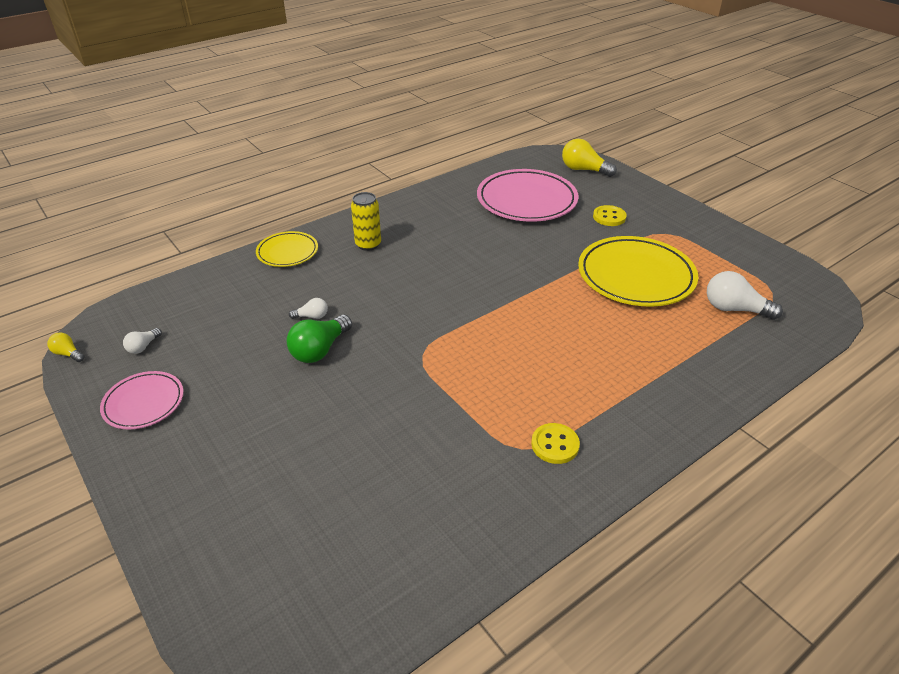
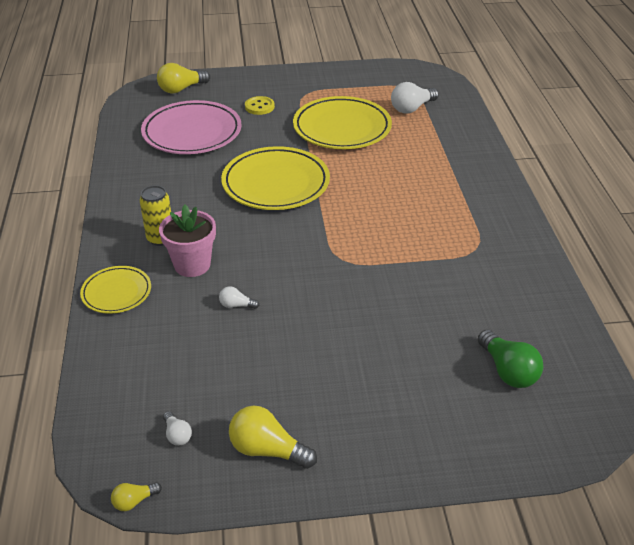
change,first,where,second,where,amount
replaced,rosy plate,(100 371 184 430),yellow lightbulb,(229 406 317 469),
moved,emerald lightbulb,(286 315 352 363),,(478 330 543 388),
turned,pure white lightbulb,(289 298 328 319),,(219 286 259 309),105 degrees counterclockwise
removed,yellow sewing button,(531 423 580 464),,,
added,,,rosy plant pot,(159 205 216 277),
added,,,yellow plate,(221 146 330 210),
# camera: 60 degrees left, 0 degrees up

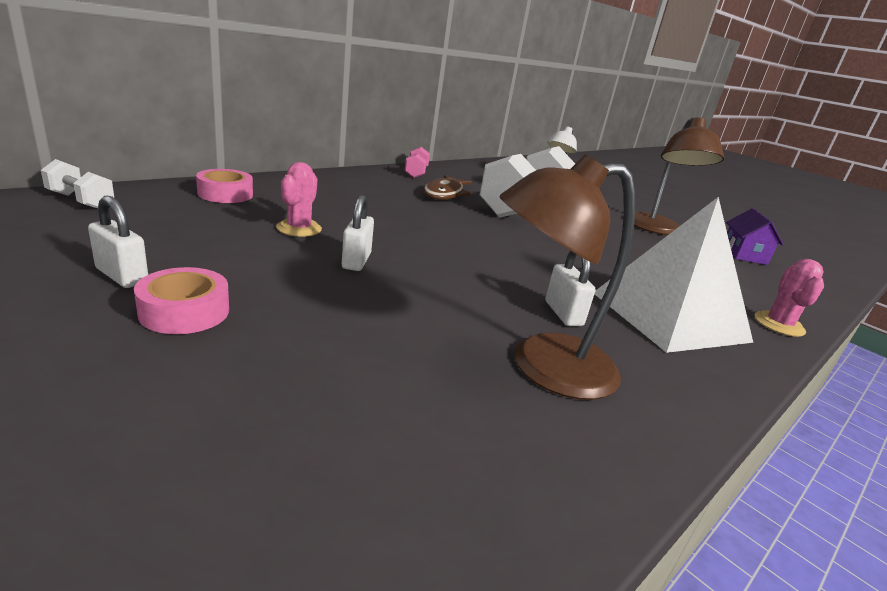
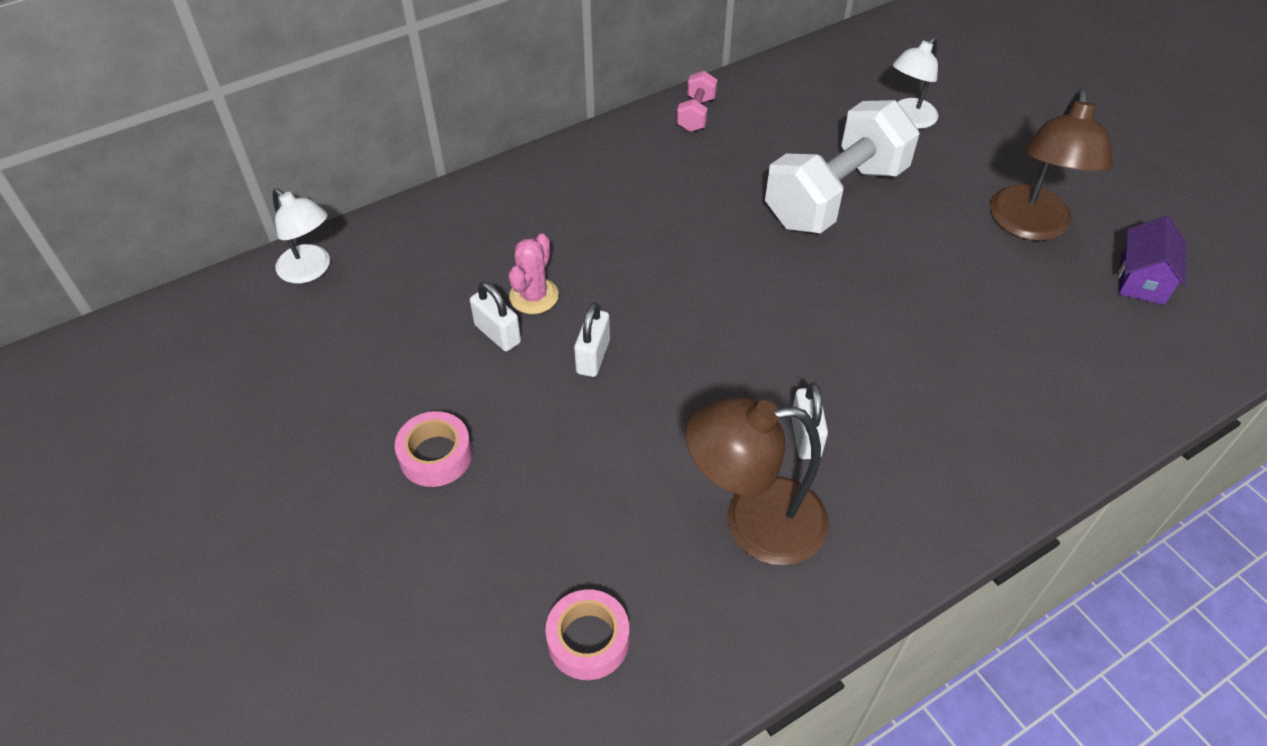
change,first,where,second,where,amount
replaced,pure white hand weight,(41 159 115 208),pure white desk lamp,(272 188 330 284),
moved,pure white small lock,(88 195 148 288),,(470 281 521 352),
moved,rosy roll of tape,(196 169 253 203),,(545 589 629 680),
removed,brown fish figure,(424 175 472 200),,,
removed,pure white solid pyramid,(595 197 753 353),,,
removed,rosy saguaro cactus,(754 259 824 337),,,
# camera: 15 degrees right, 25 degrees up

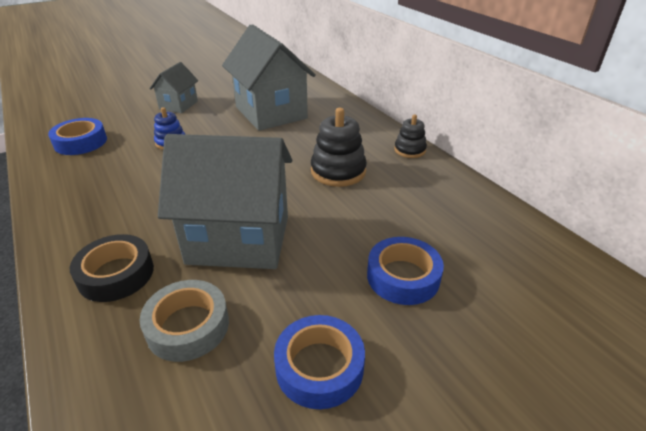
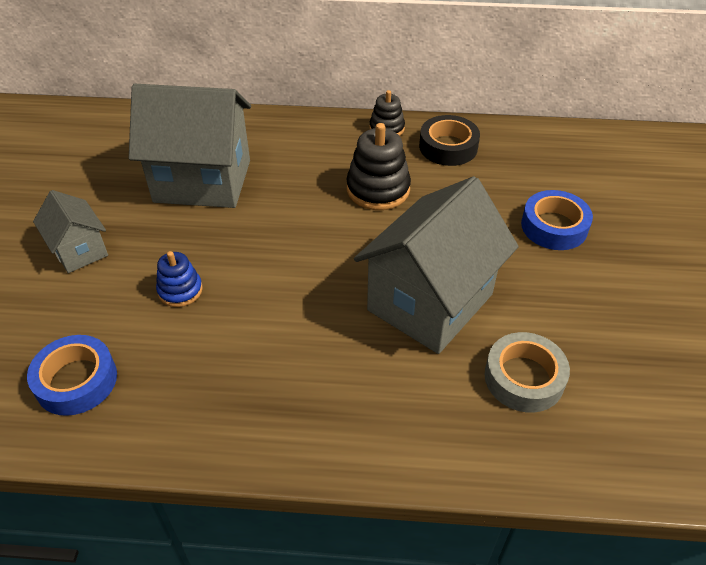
change,first,where,second,where,amount
moved,black roll of tape,(70 234 154 302),,(419 115 480 166),
removed,blue roll of tape,(274 315 365 409),,,
# camera: 55 degrees left, 10 degrees up

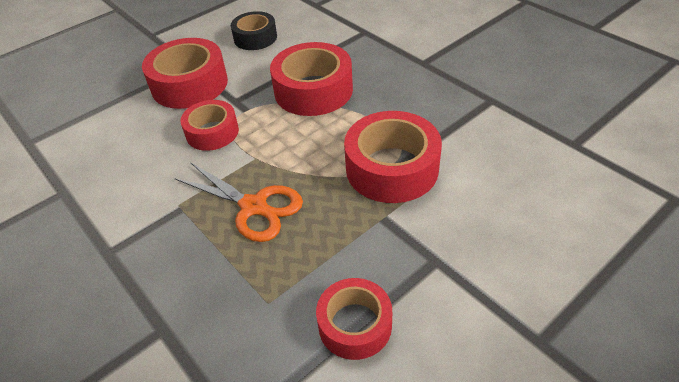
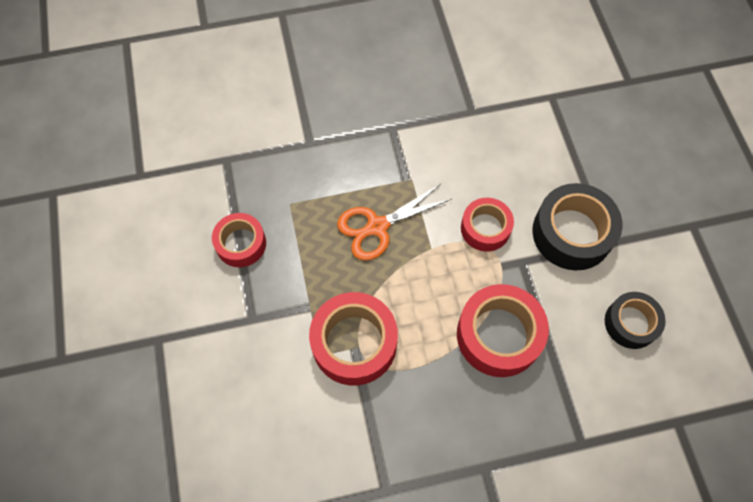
change,first,where,second,where,amount
recoloured,crimson roll of tape,(142 38 228 109),black roll of tape,(532 183 623 270),
# camera: 115 degrees right, 20 degrees up

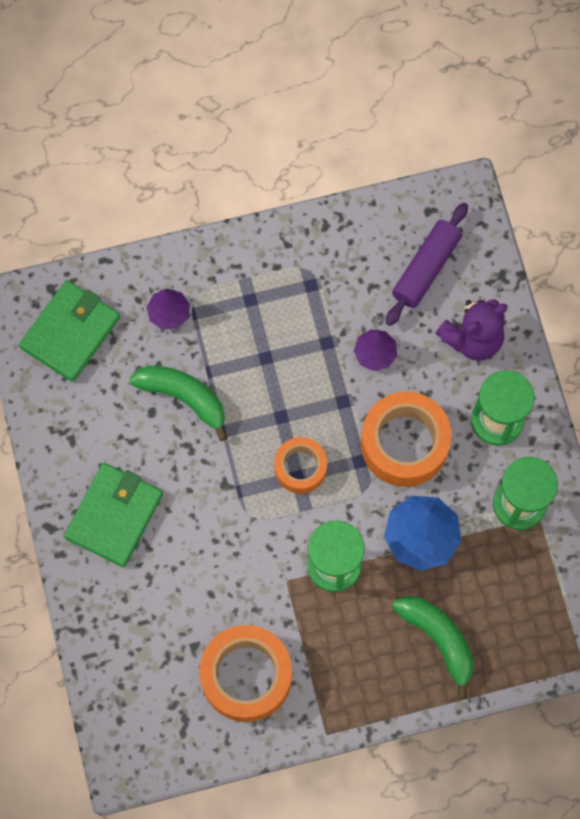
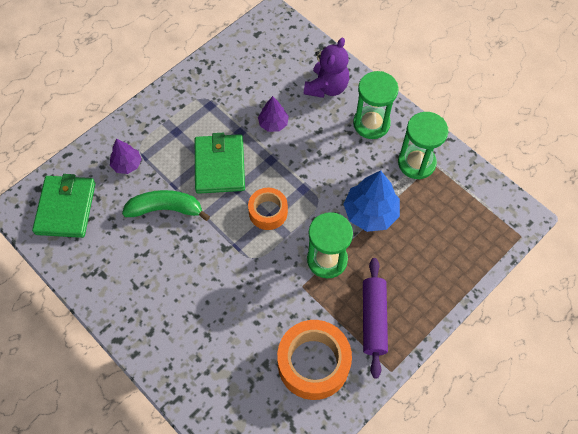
change,first,where,second,where,amount
moved,emerald wallet,(64 463 163 567),,(195 133 245 194),
removed,orange roll of tape,(361 391 452 487),,,
moved,royal purple dough roller,(386 203 468 326),,(363 258 388 378),
removed,emerald toy banana,(392 596 474 699),,,
# camera: 30 degrees left, 10 degrees down

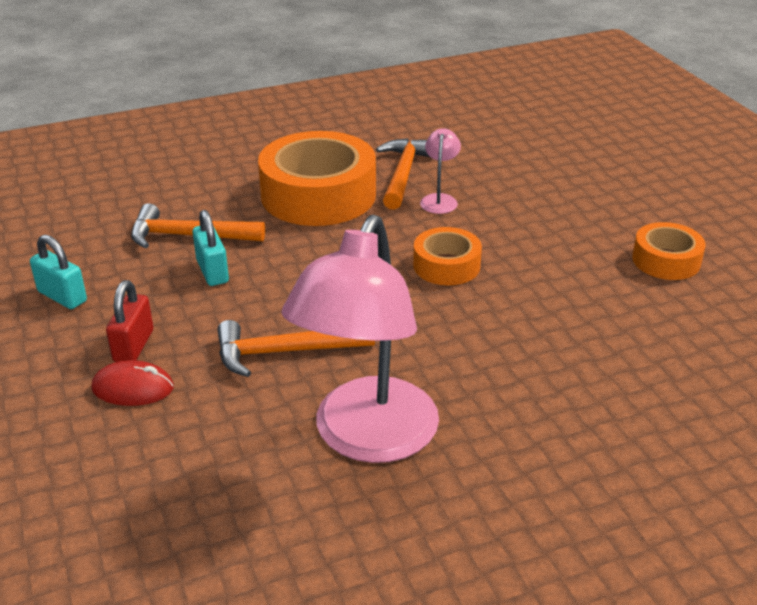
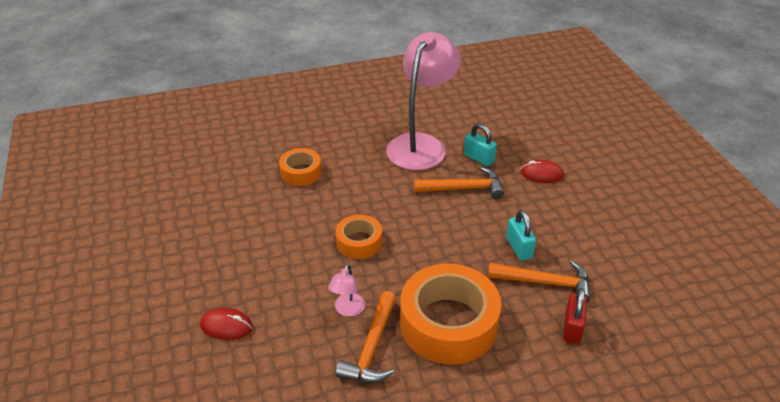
change,first,where,second,where,amount
moved,teal small lock,(30 234 87 309),,(464 124 497 166),
moved,crimson small lock,(106 280 153 362),,(563 288 587 344),
moved,orange roll of tape,(632 222 705 280),,(279 148 322 186),
added,,,crimson computer mouse,(200 308 253 340),
# camera: 175 degrees left, 5 degrees up

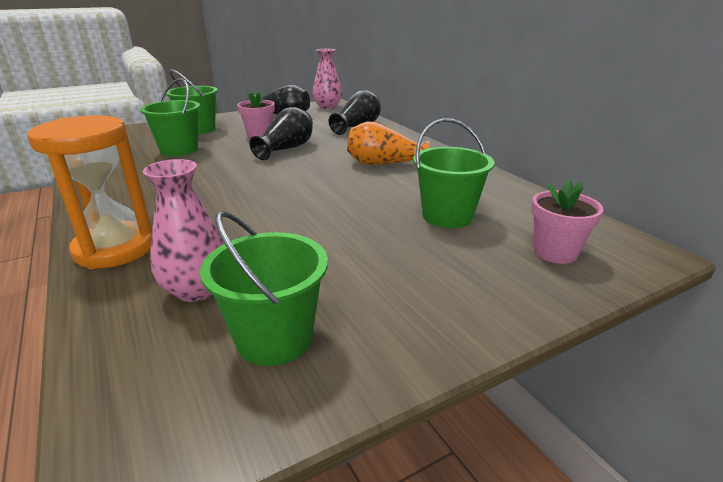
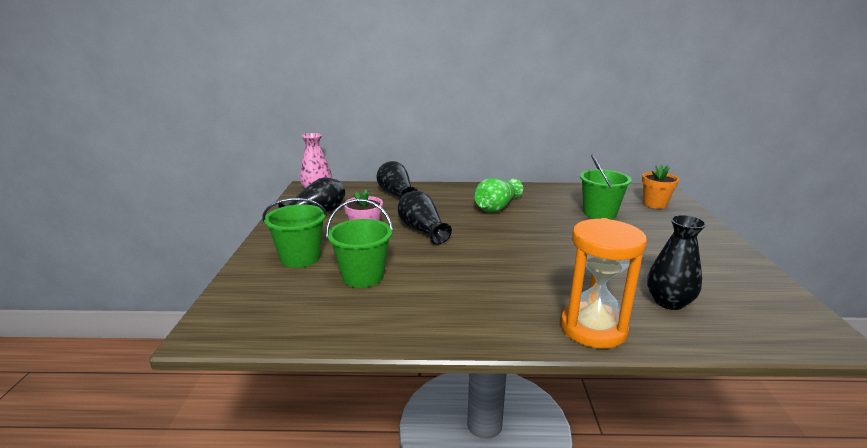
change,first,where,second,where,amount
recoloured,rosy tall vase,(143 159 224 302),black tall vase,(647 215 707 310),
removed,emerald sand bucket,(200 211 328 366),,,
recoloured,orange tall vase,(347 122 430 165),emerald tall vase,(475 178 523 212),
recoloured,rosy plant pot,(531 179 604 264),orange plant pot,(642 165 679 209),
# camera: 60 degrees left, 5 degrees down

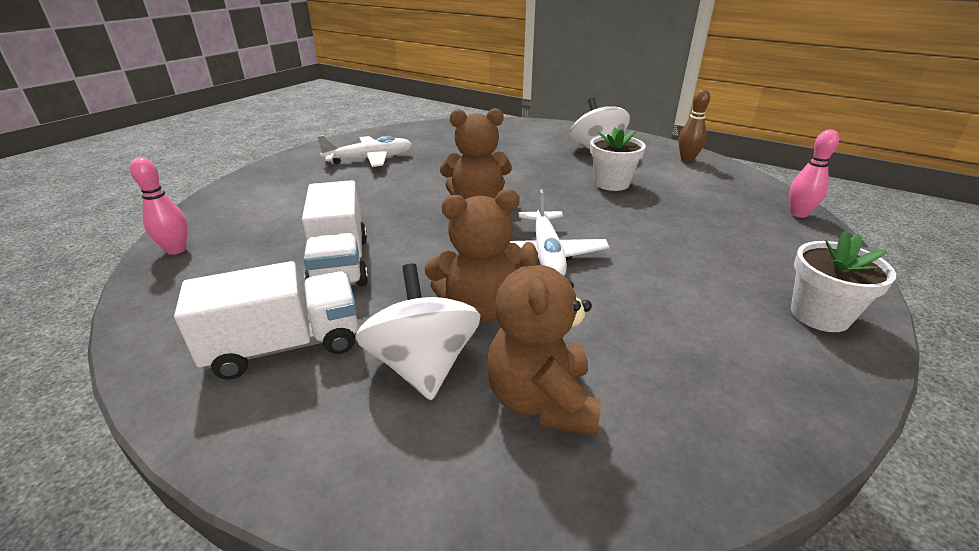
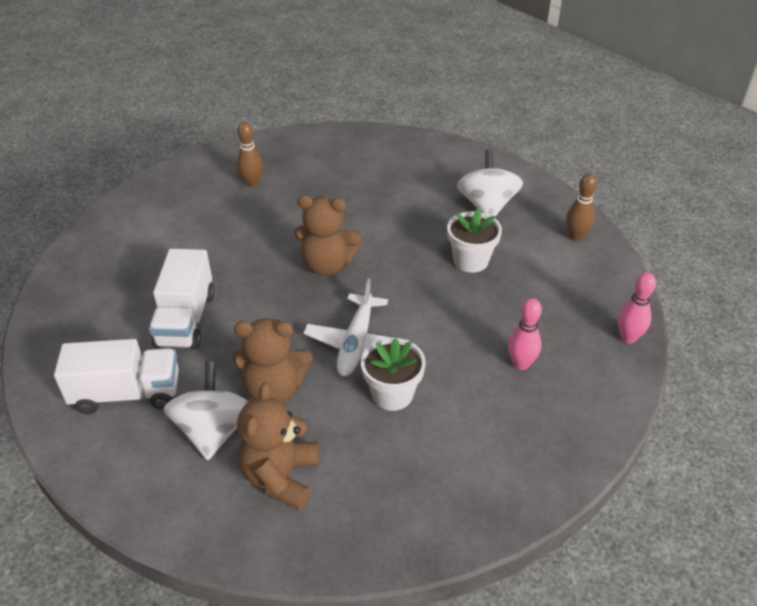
change,first,where,second,where,amount
moved,rosy bowling pin,(130 157 187 255),,(508 298 542 370),
replaced,pure white toy plane,(317 135 412 167),brown bowling pin,(237 122 263 187),
moved,pure white plant pot,(791 230 896 332),,(361 338 426 411),
# camera: 15 degrees right, 10 degrees up

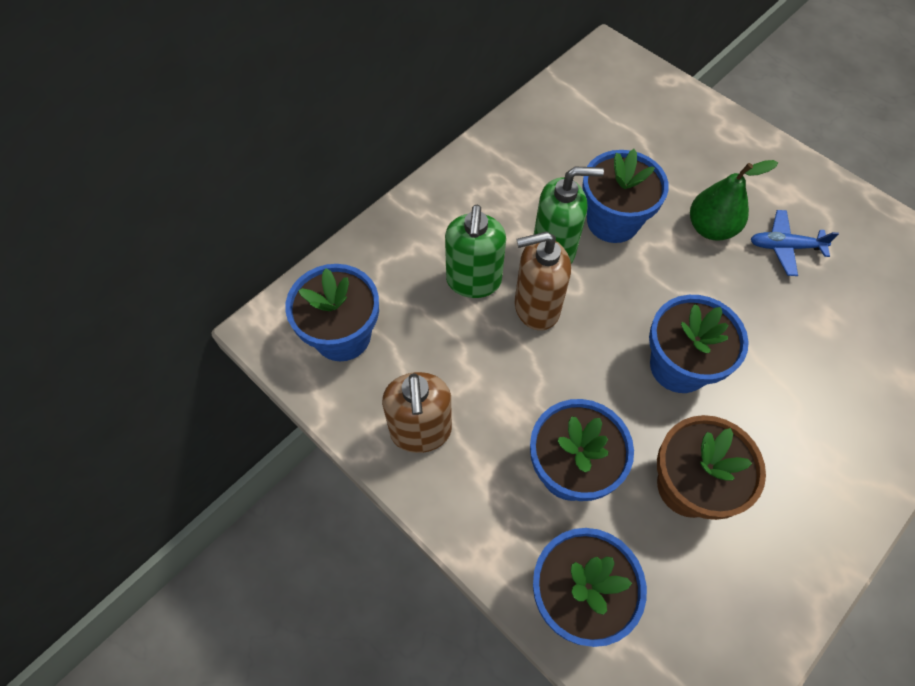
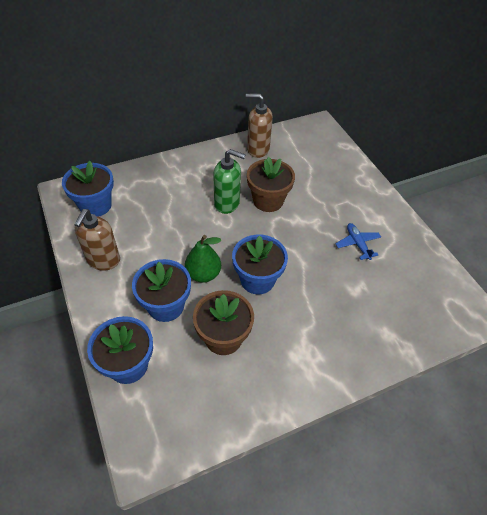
change,first,where,second,where,amount
removed,emerald pump bottle,(445 205 506 298),,,
moved,brown pump bottle,(515 231 571 331),,(246 94 273 158),
recoloured,blue plant pot,(582 149 669 243),brown plant pot,(247 157 295 212),
moved,emerald pear fruit,(690 160 778 241),,(185 235 221 283),
turned,blue toy plane,(751 210 839 276),,(335 223 381 260),45 degrees clockwise
# camera: 20 degrees right, 10 degrees down

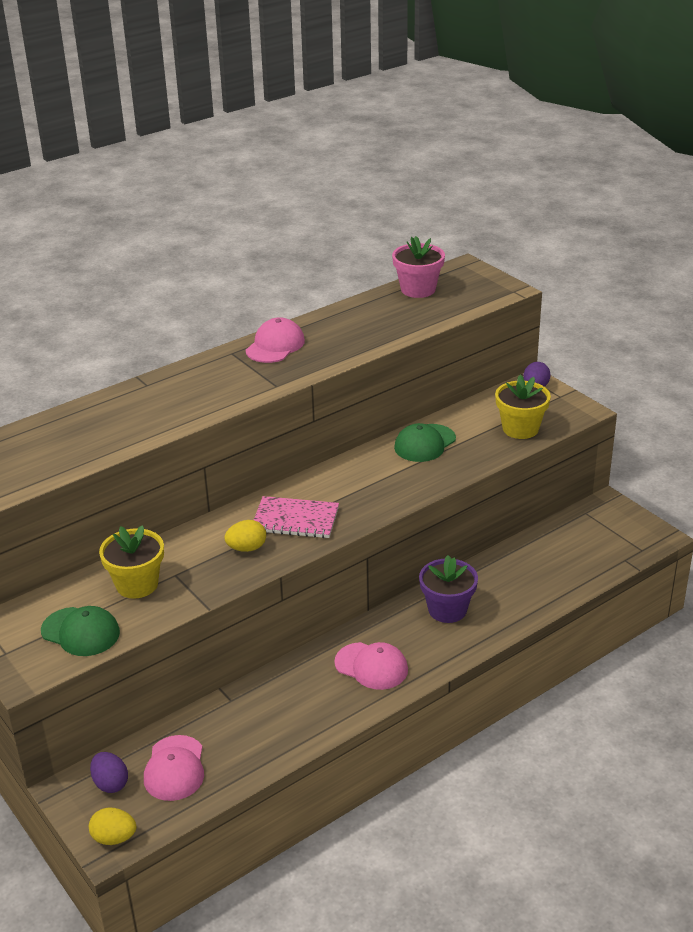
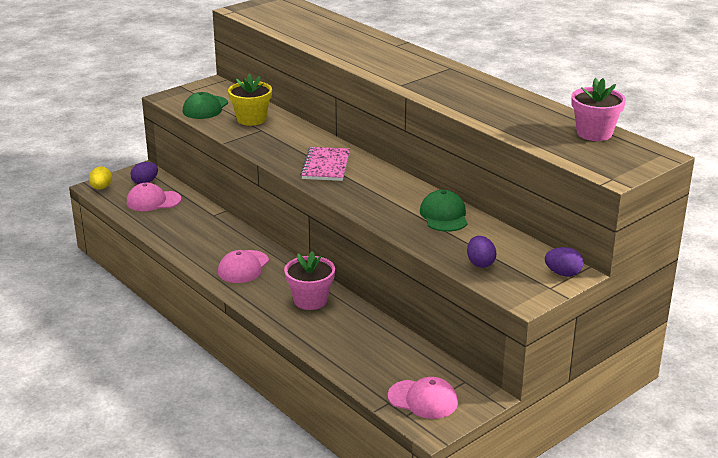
change,first,where,second,where,amount
removed,yellow toy egg,(224 520 266 552),,,
moved,rosy baseball cap,(246 317 305 363),,(388 377 458 419),
turned,emerald baseball cap,(394 423 456 462),,(420 190 468 232),45 degrees clockwise
recoloured,royal purple plant pot,(419 555 478 623),rosy plant pot,(284 251 335 310),
replaced,yellow plant pot,(495 374 551 439),royal purple toy egg,(467 236 496 268),
# camera: 85 degrees right, 5 degrees down

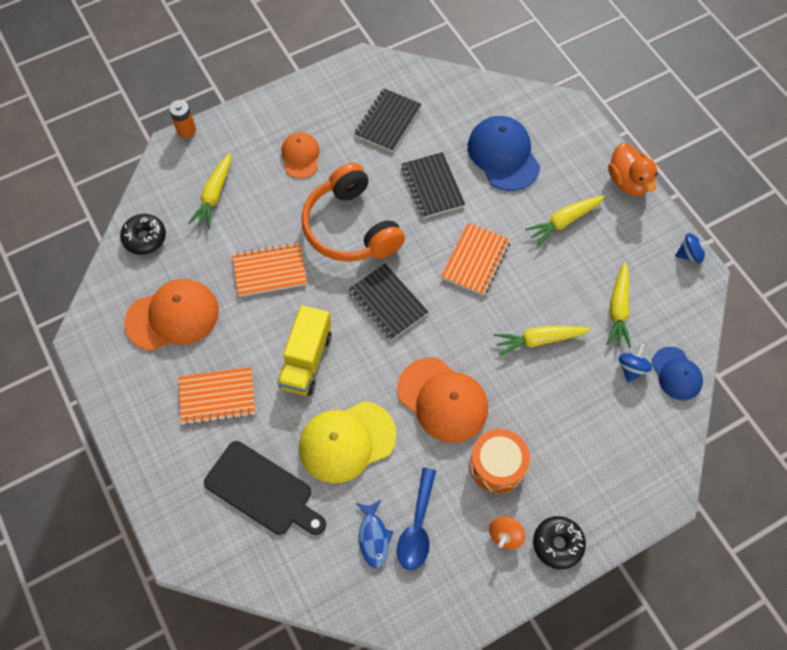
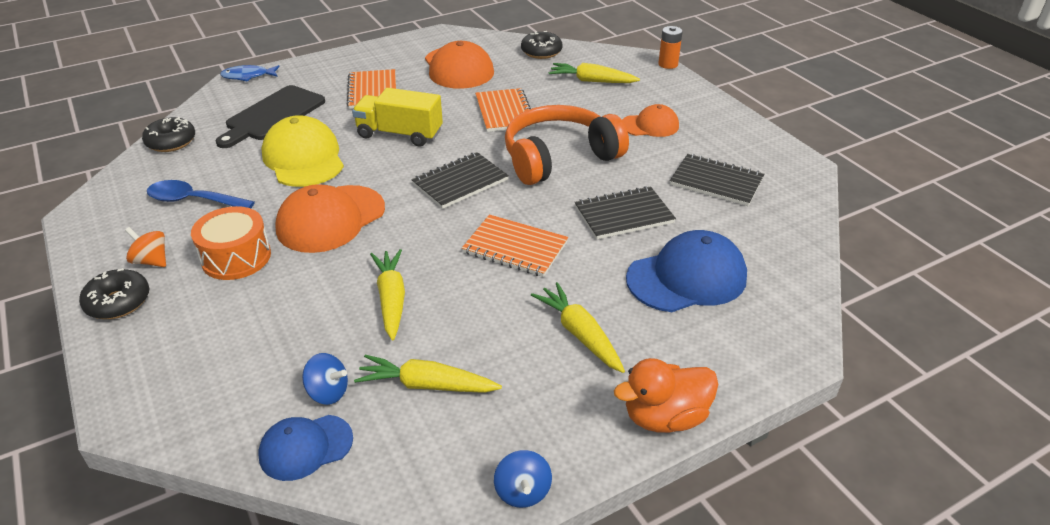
change,first,where,second,where,amount
moved,blue fish figure,(356 500 394 568),,(220 65 280 82),
added,,,black doughnut,(142 117 195 152),
# camera: 90 degrees right, 25 degrees down

